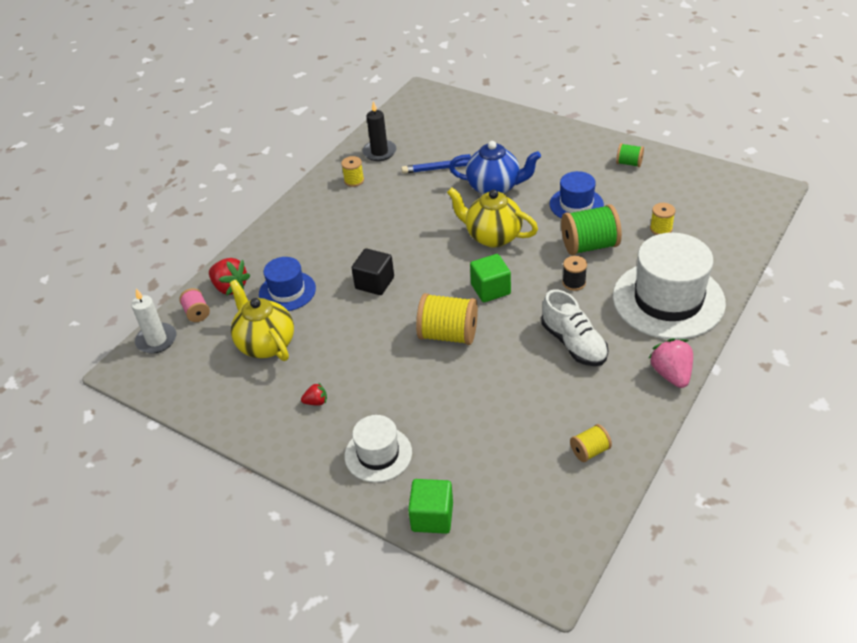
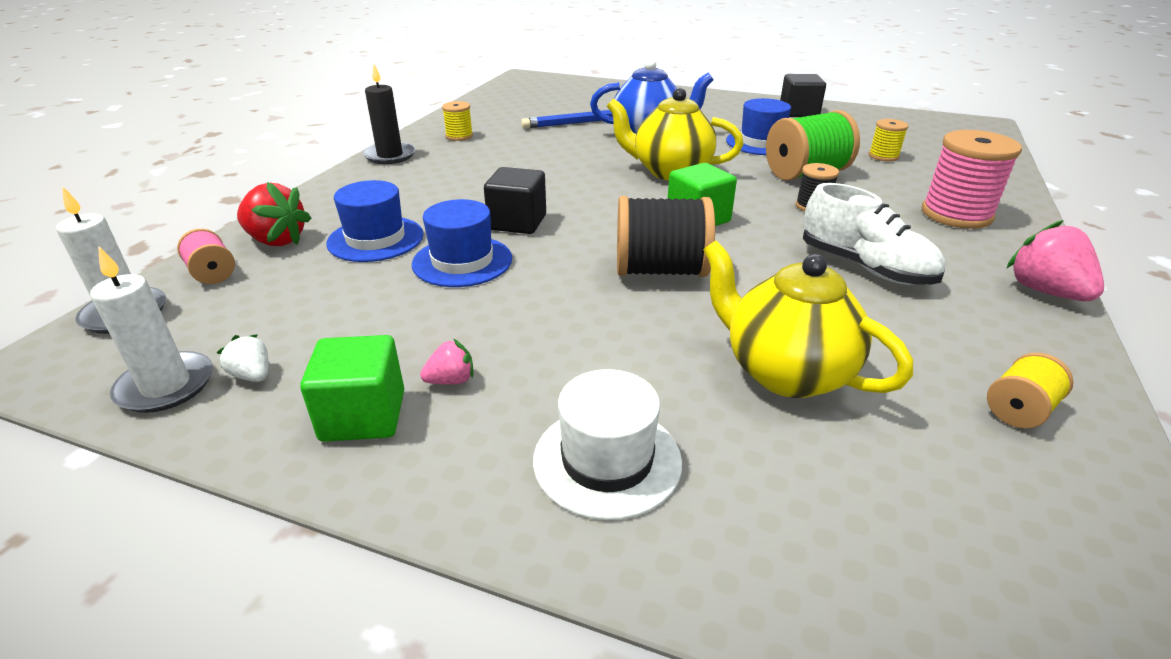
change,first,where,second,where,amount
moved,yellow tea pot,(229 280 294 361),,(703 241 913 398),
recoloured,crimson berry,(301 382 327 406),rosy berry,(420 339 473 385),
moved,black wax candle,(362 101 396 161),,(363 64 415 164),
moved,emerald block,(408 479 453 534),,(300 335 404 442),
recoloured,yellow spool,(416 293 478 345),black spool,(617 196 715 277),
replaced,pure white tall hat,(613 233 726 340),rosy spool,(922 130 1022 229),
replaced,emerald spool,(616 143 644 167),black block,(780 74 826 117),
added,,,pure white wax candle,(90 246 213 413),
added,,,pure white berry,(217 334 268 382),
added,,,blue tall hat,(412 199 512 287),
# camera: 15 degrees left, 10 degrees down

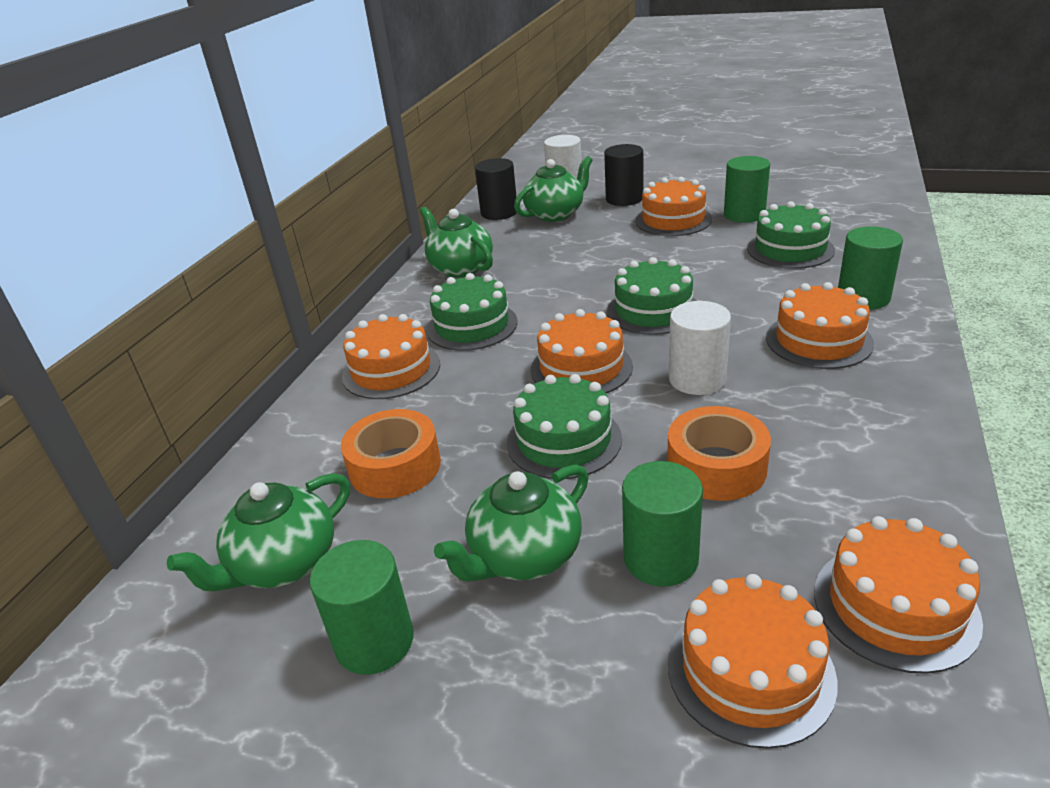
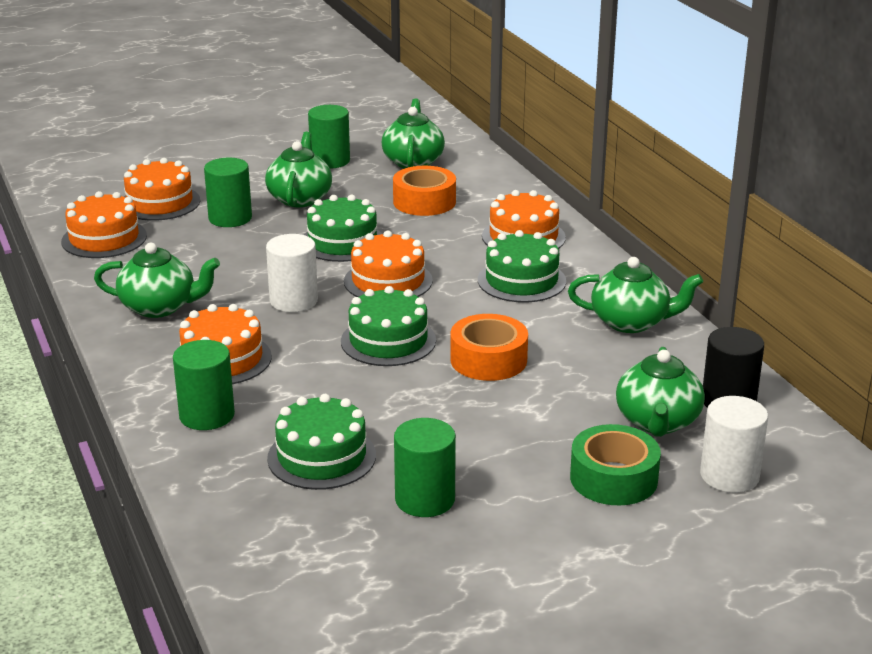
change,first,where,second,where,amount
replaced,black solid cylinder,(604 144 643 206),emerald roll of tape,(570 424 661 505),
removed,orange cake,(635 177 712 236),,,
moved,orange roll of tape,(667 406 771 501),,(450 314 528 381),
added,,,emerald tea pot,(94 243 220 318),
# camera: 135 degrees right, 5 degrees down

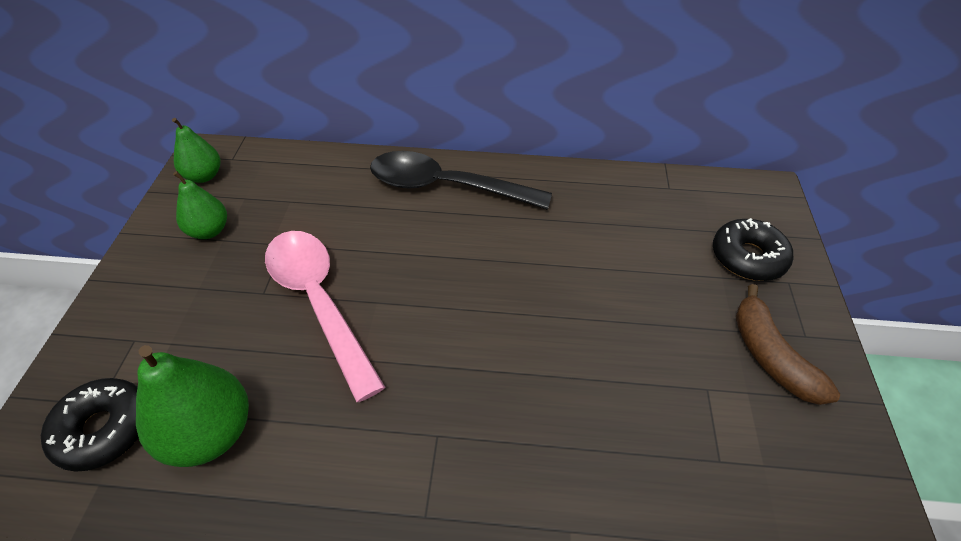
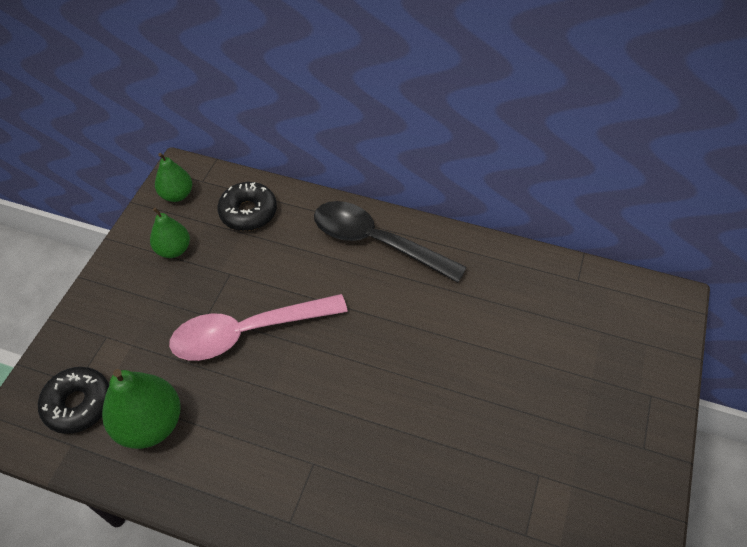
change,first,where,second,where,amount
turned,rosy tablespoon,(265 231 385 402),,(169 294 348 361),90 degrees counterclockwise
moved,black doughnut,(713 218 793 281),,(218 182 277 231),
removed,brown toy banana,(736 284 840 405),,,
# camera: 15 degrees right, 5 degrees up

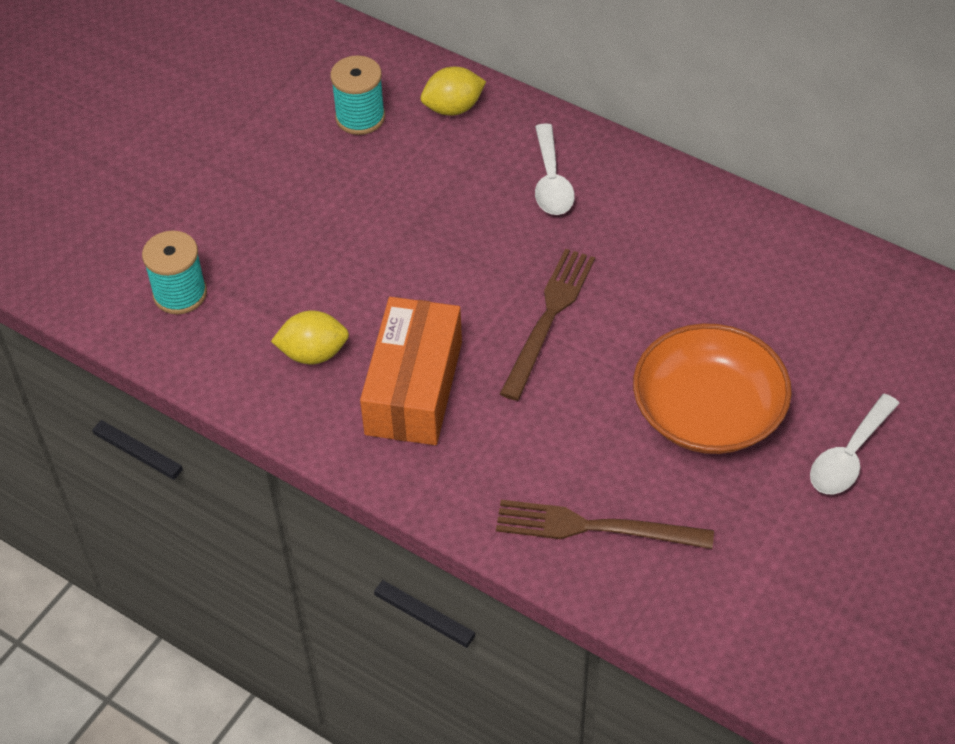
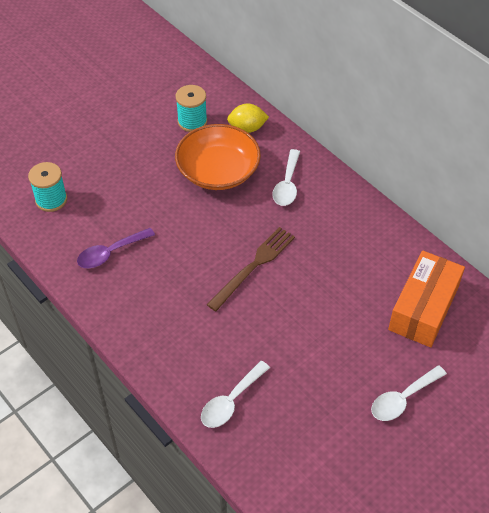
change,first,where,second,where,amount
replaced,yellow toy lemon,(271 310 349 364),royal purple tablespoon,(77 228 155 268),
moved,orange parcel,(360 297 462 445),,(388 251 465 347),
replaced,brown dinner fork,(496 500 714 549),pure white tablespoon,(201 361 270 428),
moved,orange bowl,(633 323 792 454),,(175 124 261 190),
# camera: 15 degrees right, 0 degrees up

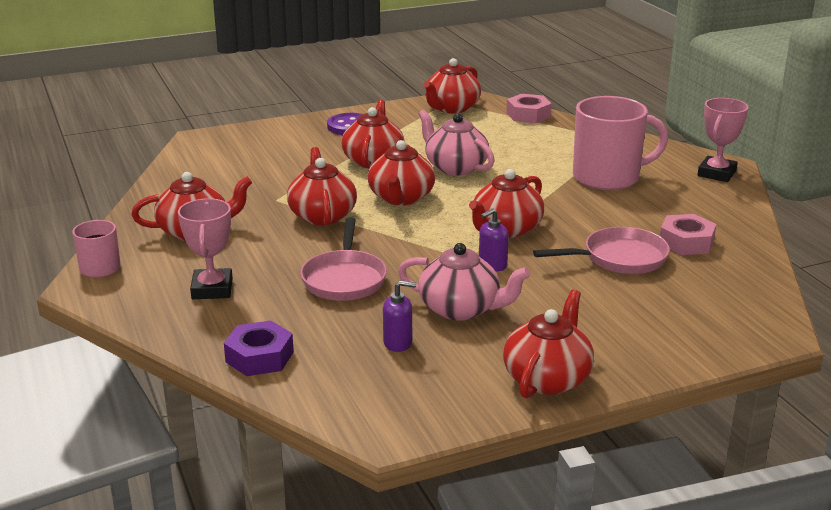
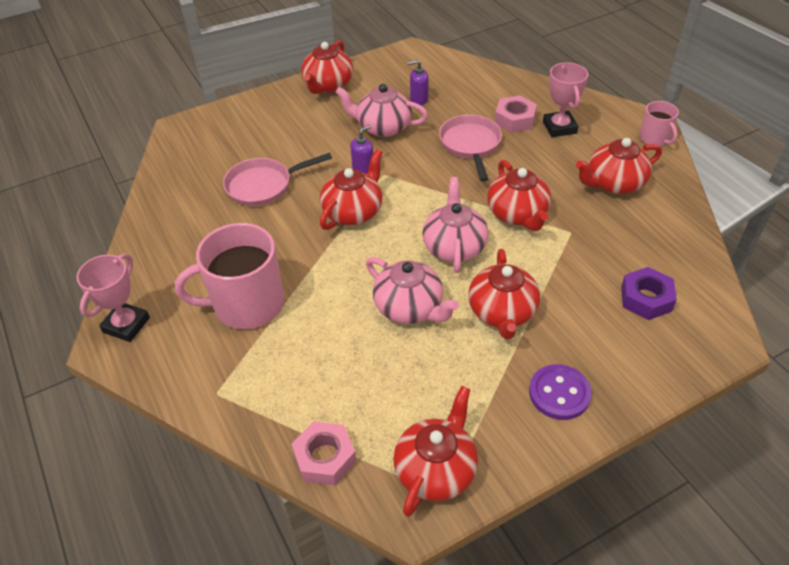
change,first,where,second,where,amount
moved,royal purple hexagon nut,(224 320 294 376),,(621 267 677 320),
recoloured,crimson tea pot,(368 140 435 206),rosy tea pot,(422 177 488 273),
moved,rosy hexagon nut,(660 214 716 255),,(495 95 537 133),
# camera: 175 degrees right, 20 degrees up

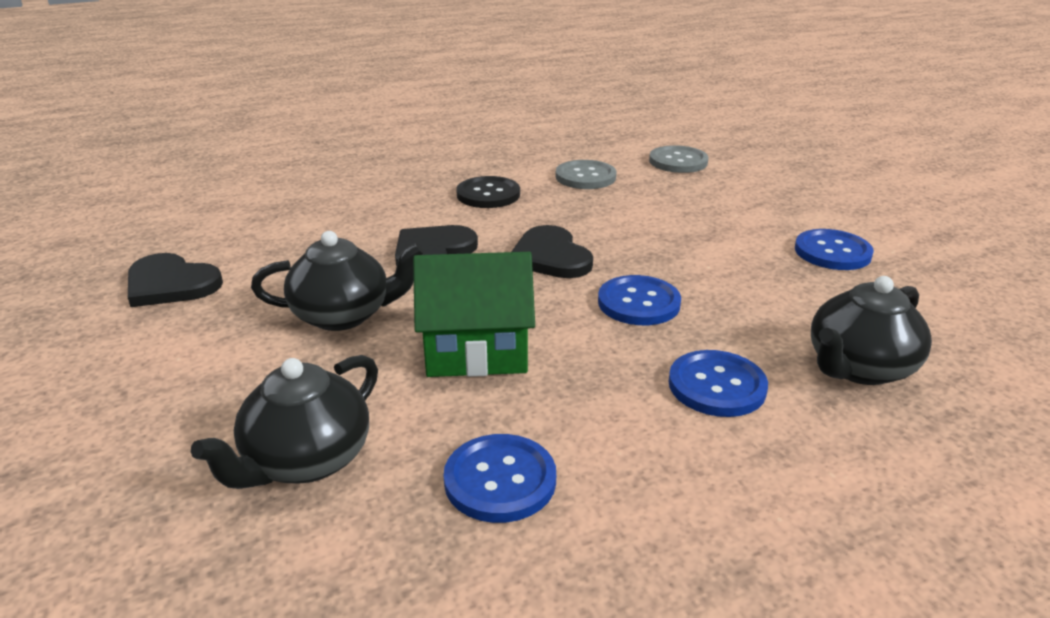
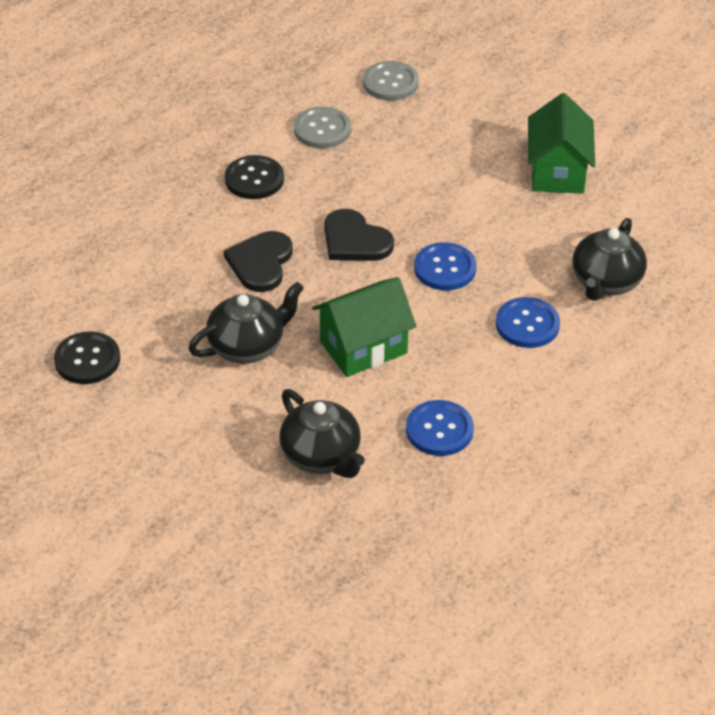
change,first,where,second,where,amount
replaced,black heart shape,(128 253 223 307),black sewing button,(54 331 120 384),
turned,black tea pot,(191 355 378 489),,(279 389 365 478),45 degrees counterclockwise
replaced,blue sewing button,(795 229 874 270),emerald house,(528 93 595 194),
# camera: 25 degrees left, 15 degrees up

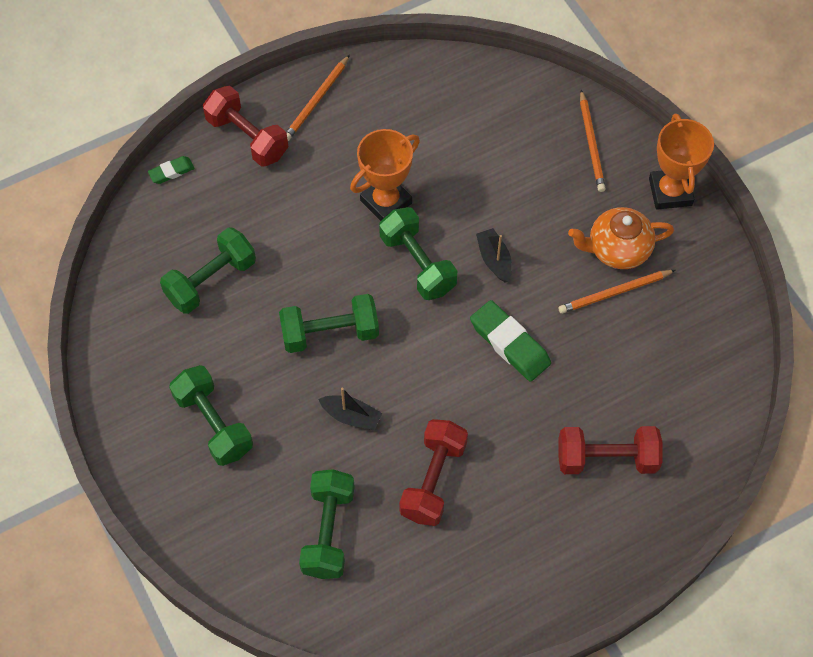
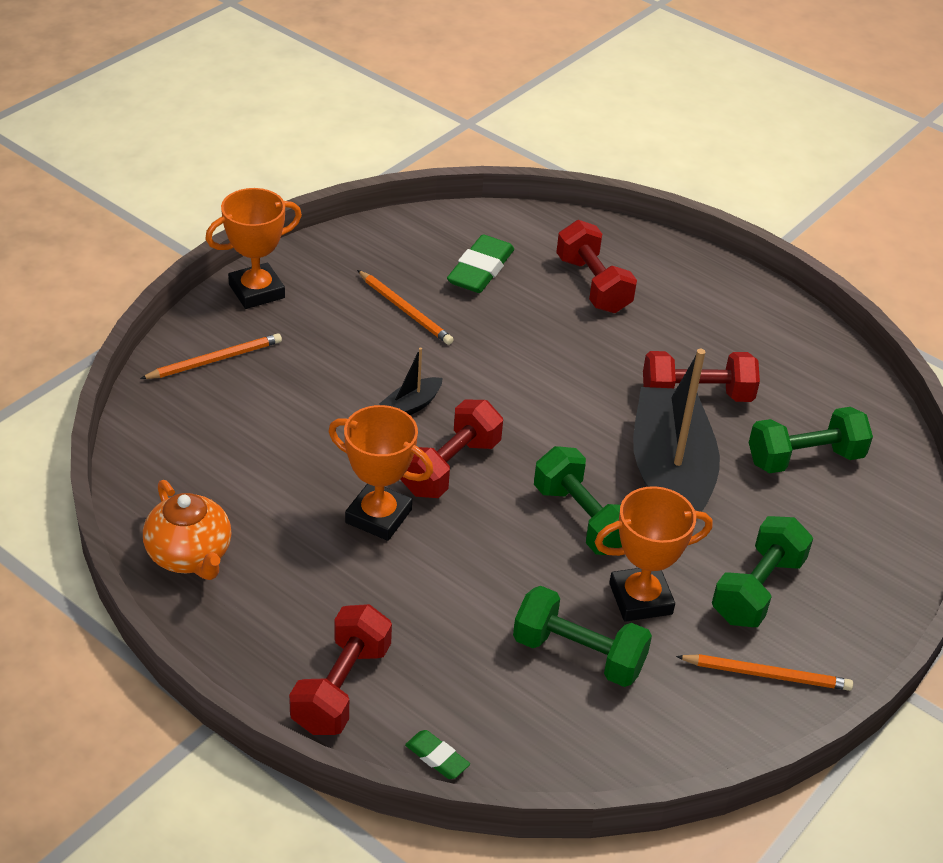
change,first,where,second,where,amount
moved,orange wooden pencil,(286 55 350 141),,(676 654 853 691),
resized,black boat,(318 388 382 430),,(633 349 720 512),x2.47
recoloured,emerald hand weight,(379 207 457 300),crimson hand weight,(400 399 503 498),
moved,emerald gum eraser,(470 300 551 382),,(447 235 514 293),
moved,orange tea pot,(568 207 674 269),,(143 480 231 580),
added,,,orange trophy,(595 486 713 622),
# camera: 115 degrees left, 20 degrees down

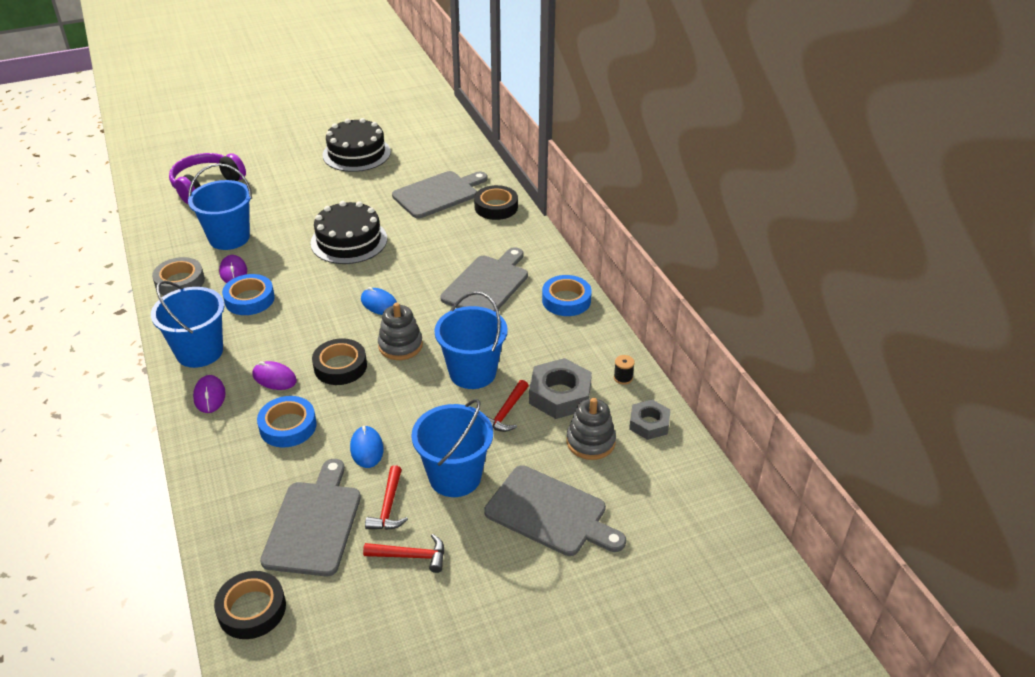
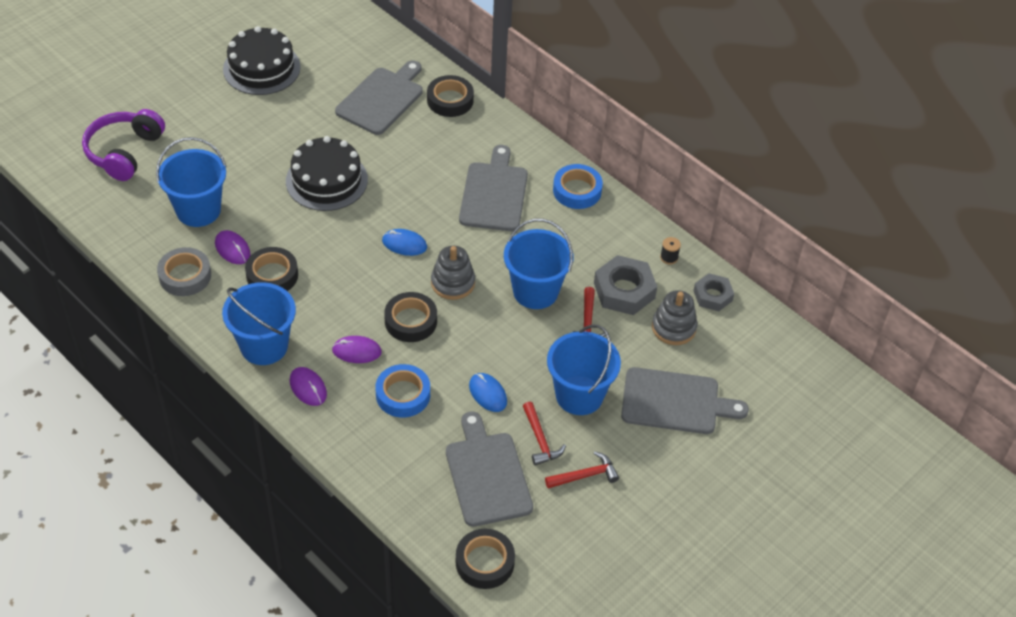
change,first,where,second,where,amount
recoloured,blue roll of tape,(222 274 275 315),black roll of tape,(245 247 298 291),
# camera: 25 degrees left, 10 degrees up

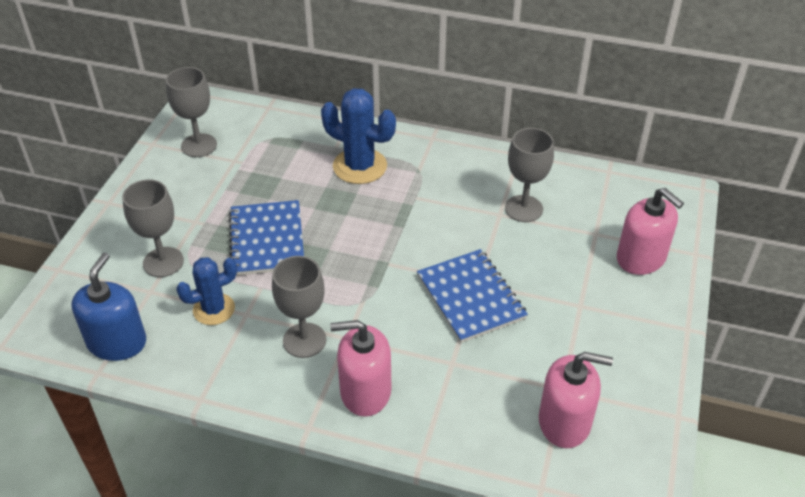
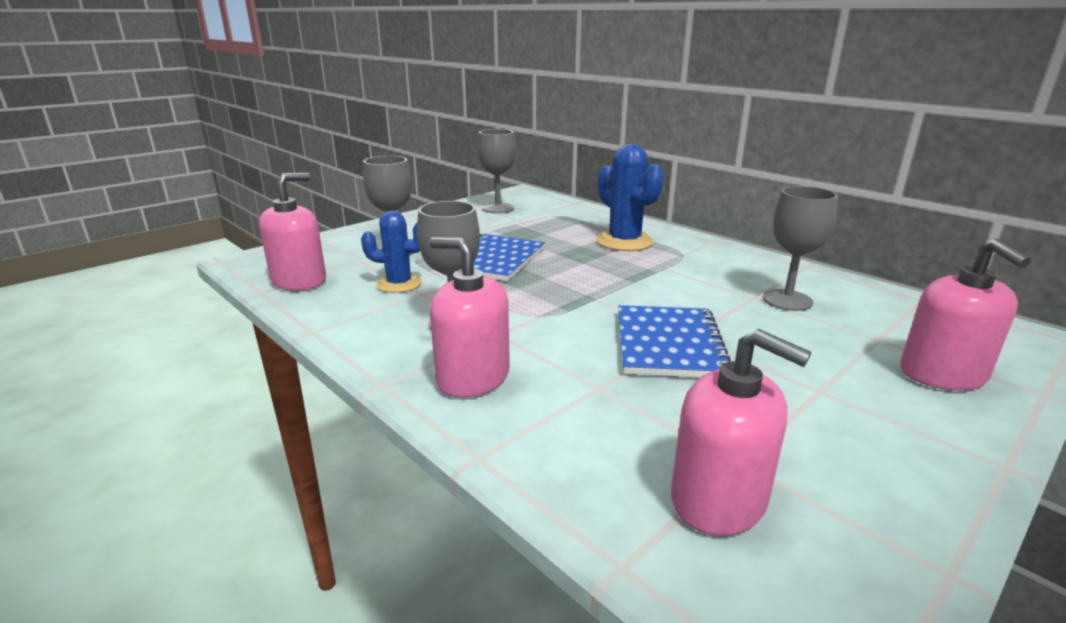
change,first,where,second,where,amount
recoloured,blue pump bottle,(71 253 146 361),rosy pump bottle,(259 173 326 291),
# camera: 30 degrees right, 20 degrees down

